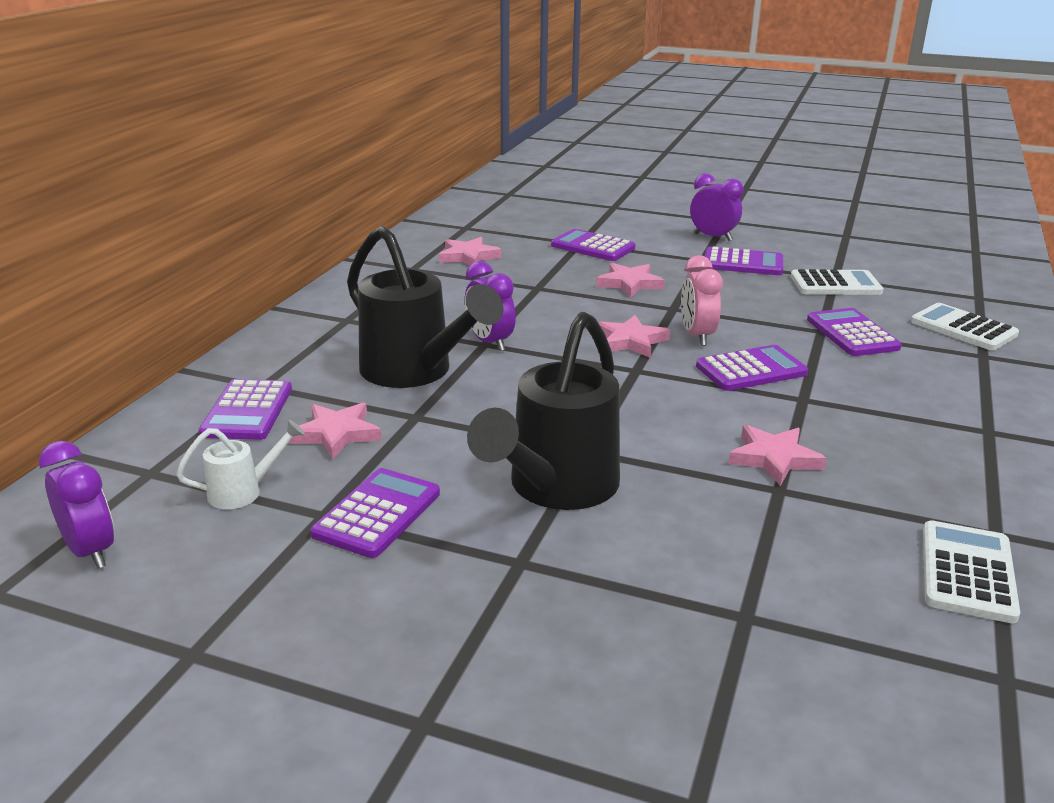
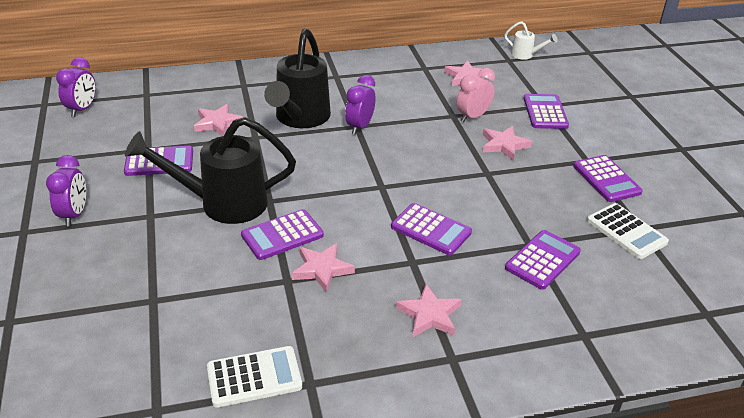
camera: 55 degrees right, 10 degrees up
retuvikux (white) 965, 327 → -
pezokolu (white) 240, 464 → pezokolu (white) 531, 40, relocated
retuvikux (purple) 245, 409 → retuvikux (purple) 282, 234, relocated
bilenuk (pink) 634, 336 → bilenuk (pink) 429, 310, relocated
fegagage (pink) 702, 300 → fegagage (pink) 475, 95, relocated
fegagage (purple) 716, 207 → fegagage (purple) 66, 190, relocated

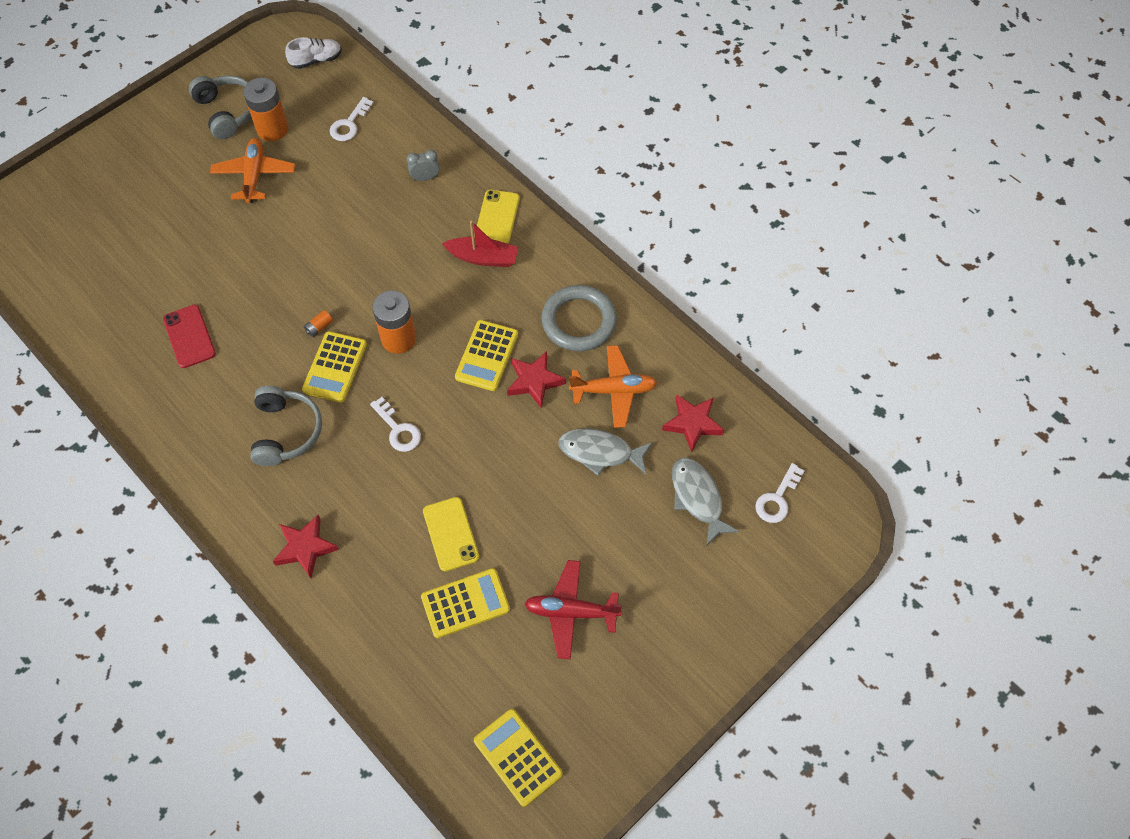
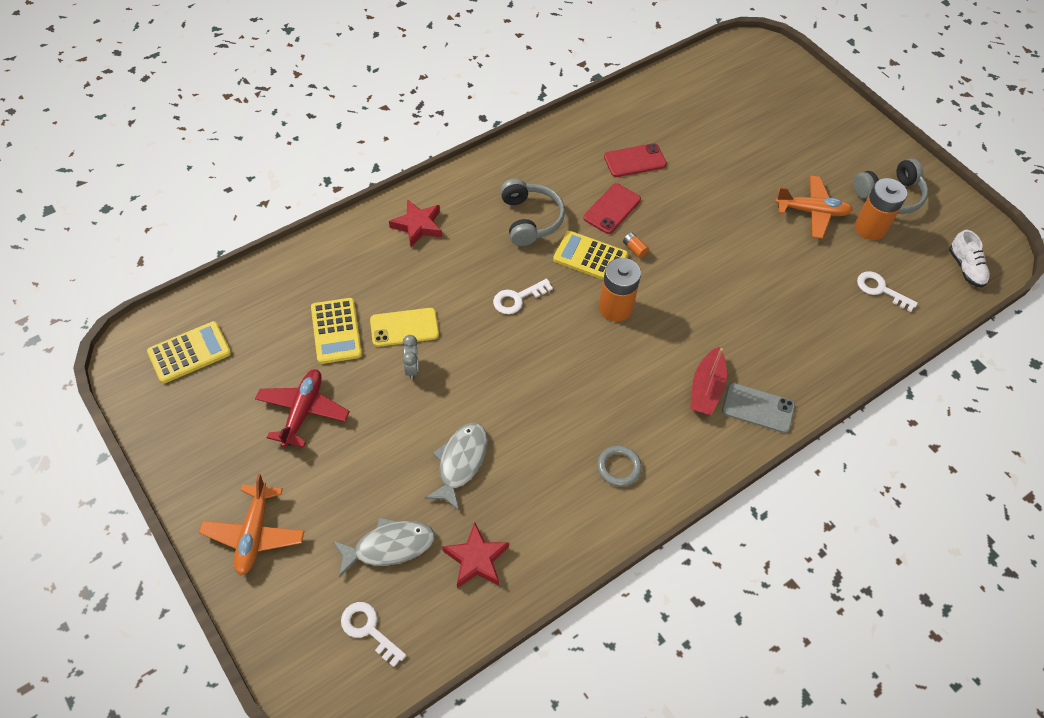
camera: 95 degrees right, 5 degrees down
retuvikux (yellow) 486, 355 → -
bilenuk (red) 536, 380 → -
- → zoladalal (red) 612, 208
fegagage (grey) 423, 165 → fegagage (grey) 411, 357, relocated
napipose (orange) 613, 386 → napipose (orange) 251, 525, relocated
zoladalal (yellow) 497, 217 → zoladalal (grey) 758, 408
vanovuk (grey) 286, 426 → vanovuk (grey) 532, 212, 105 degrees counterclockwise
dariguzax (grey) 579, 318 → dariguzax (grey) 619, 466, x0.54

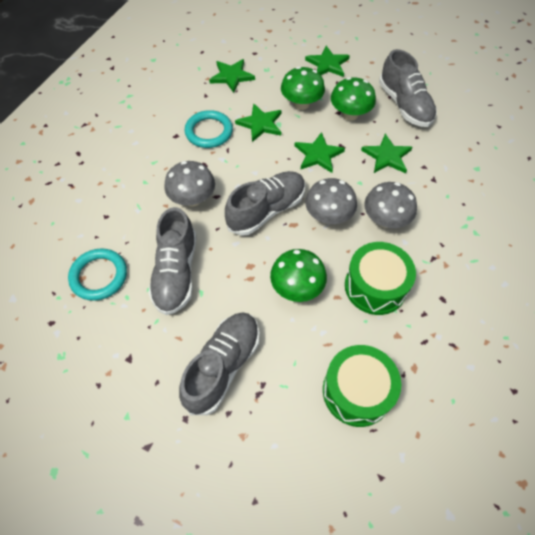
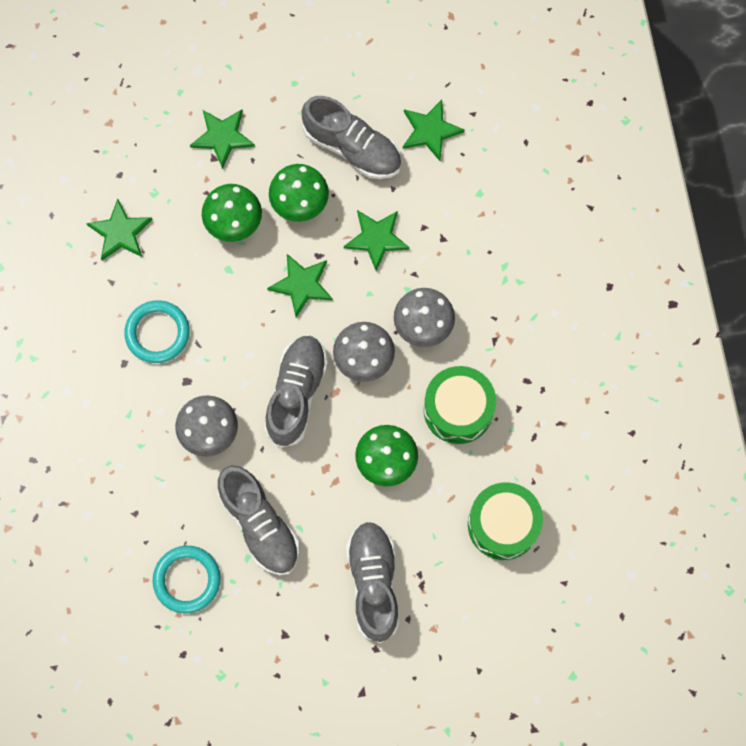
camera: 35 degrees left, 15 degrees up
bilenuk (green) 258, 122 → bilenuk (green) 434, 130, relocated

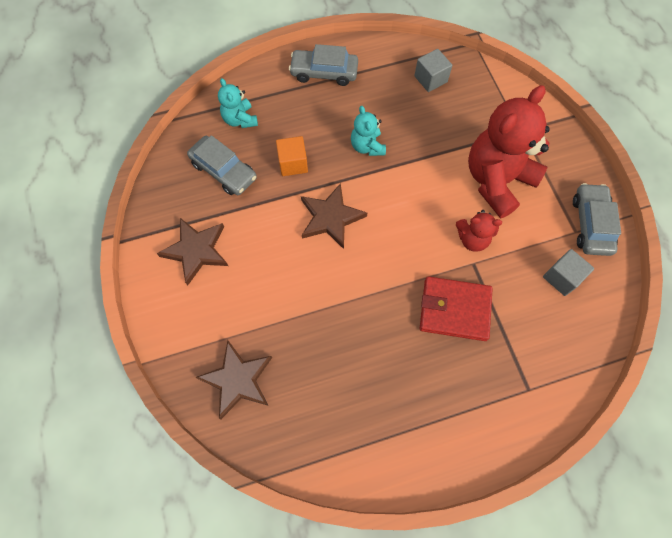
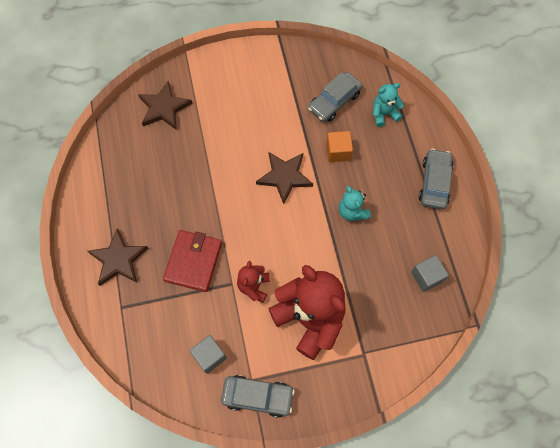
camera: 95 degrees right, 0 degrees up
bilenuk (brown) 192, 251 → bilenuk (brown) 117, 257, relocated
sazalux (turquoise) 368, 131 → sazalux (turquoise) 355, 203, 105 degrees counterclockwise

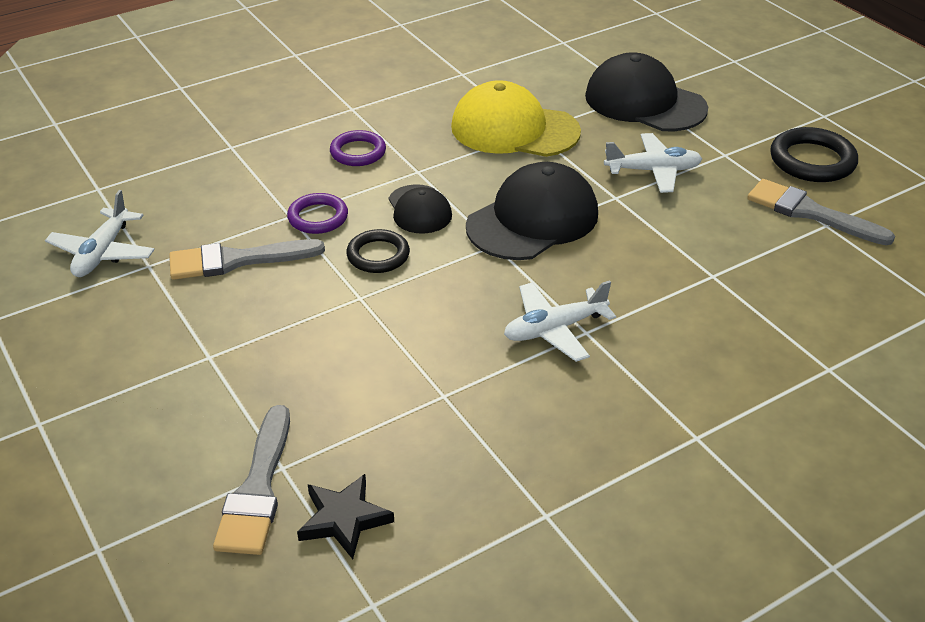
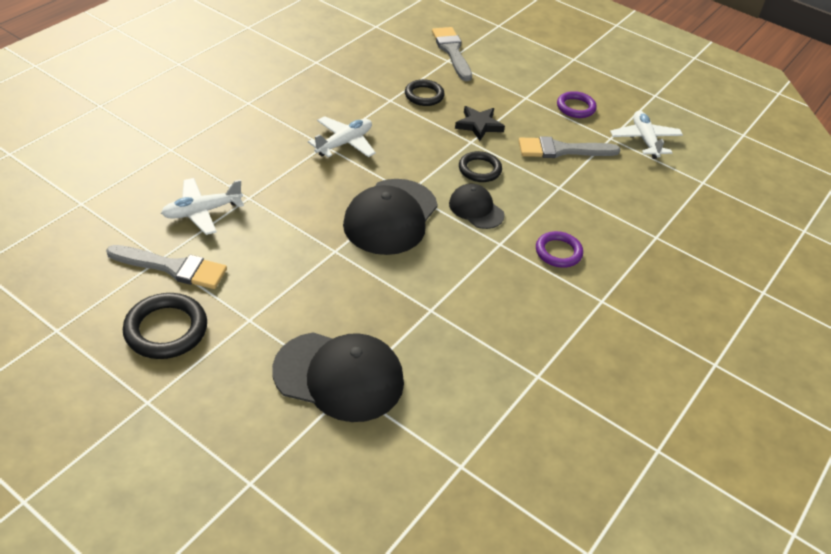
camera: 155 degrees right, 5 degrees up
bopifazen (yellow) 516, 118 → -
- → dariguzax (black) 425, 92
dariguzax (purple) 317, 213 → dariguzax (purple) 577, 104, relocated
bilenuk (black) 345, 516 → bilenuk (black) 480, 123, relocated
napipose (white) 653, 163 → napipose (white) 202, 206, relocated
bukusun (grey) 247, 259 → bukusun (grey) 569, 147, 150 degrees counterclockwise

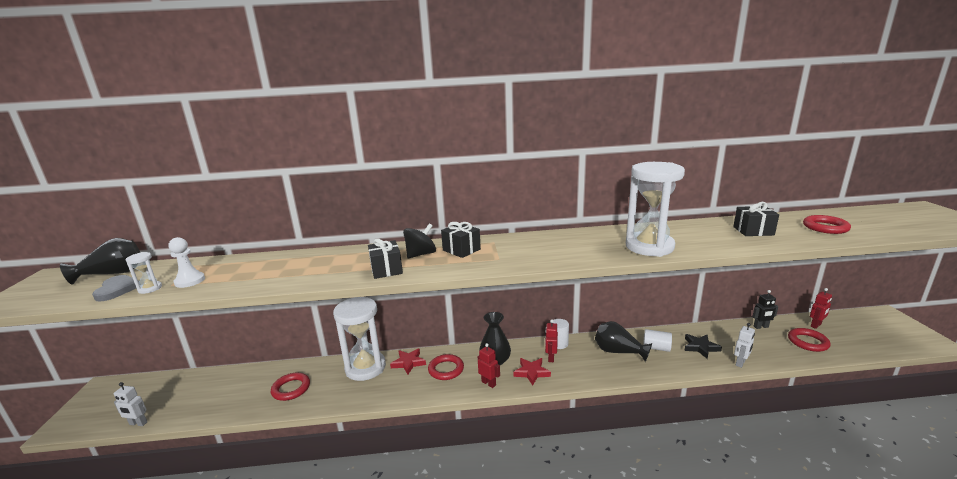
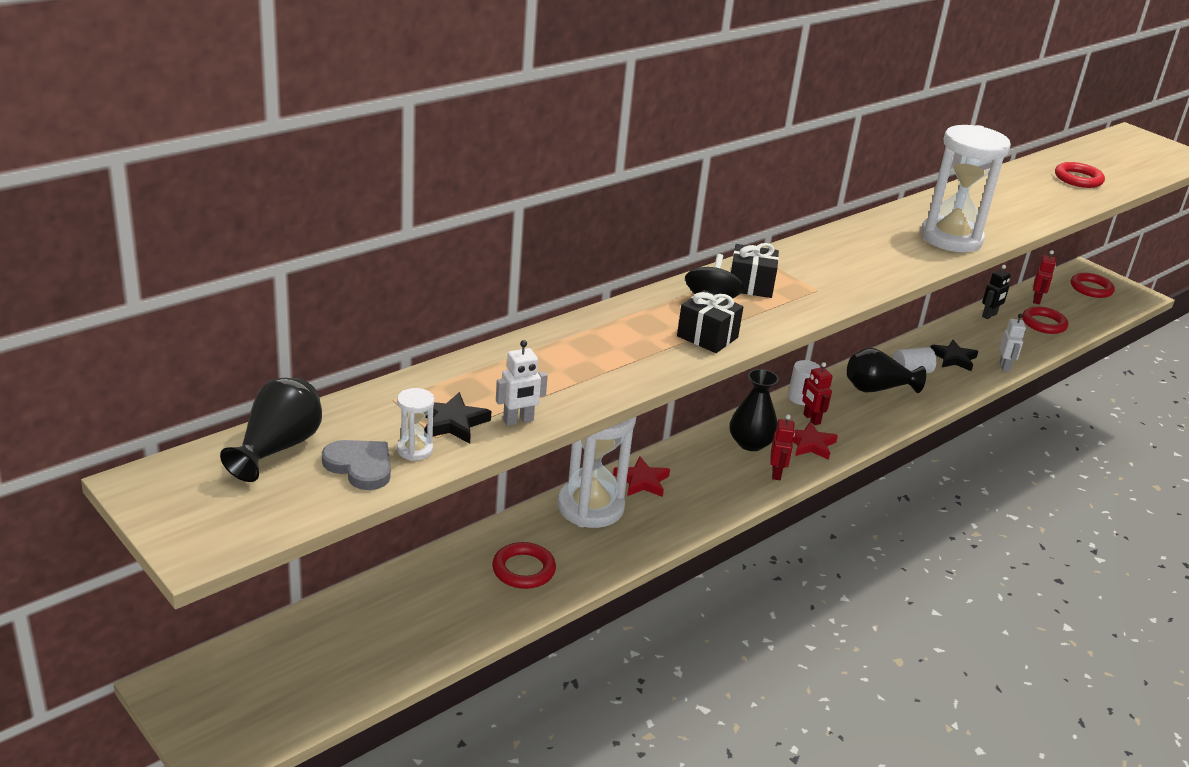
camera: 40 degrees left, 10 degrees up
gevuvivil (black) 756, 219 → -
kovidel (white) 130, 404 → kovidel (white) 522, 383, relocated
dariguzax (red) 446, 367 → dariguzax (red) 1093, 285, relocated
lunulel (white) 186, 262 → bilenuk (black) 457, 418
kovidel (red) 489, 365 → kovidel (red) 782, 447, 90 degrees clockwise

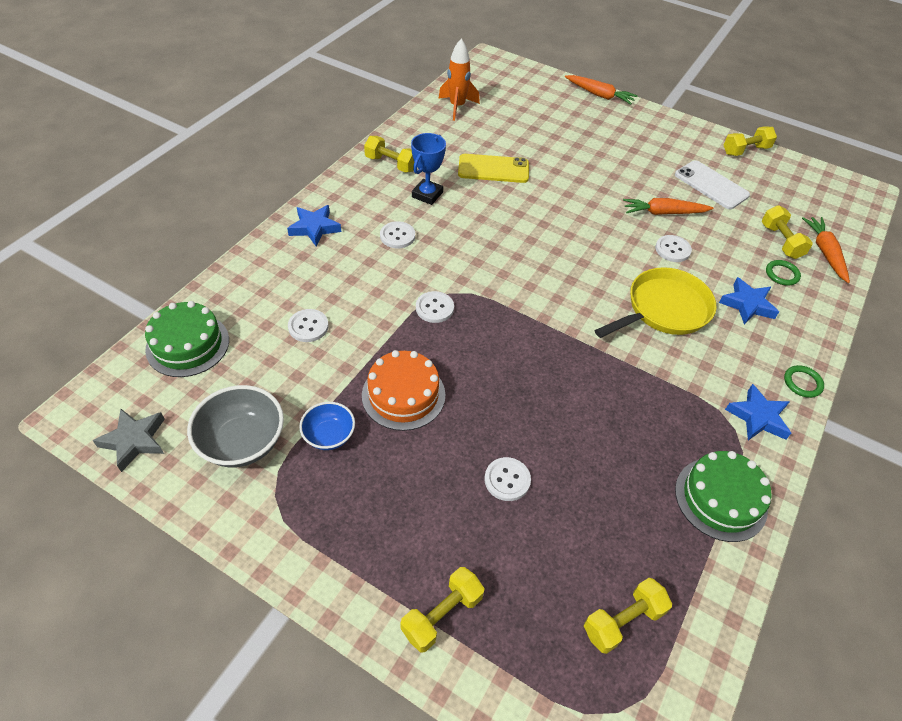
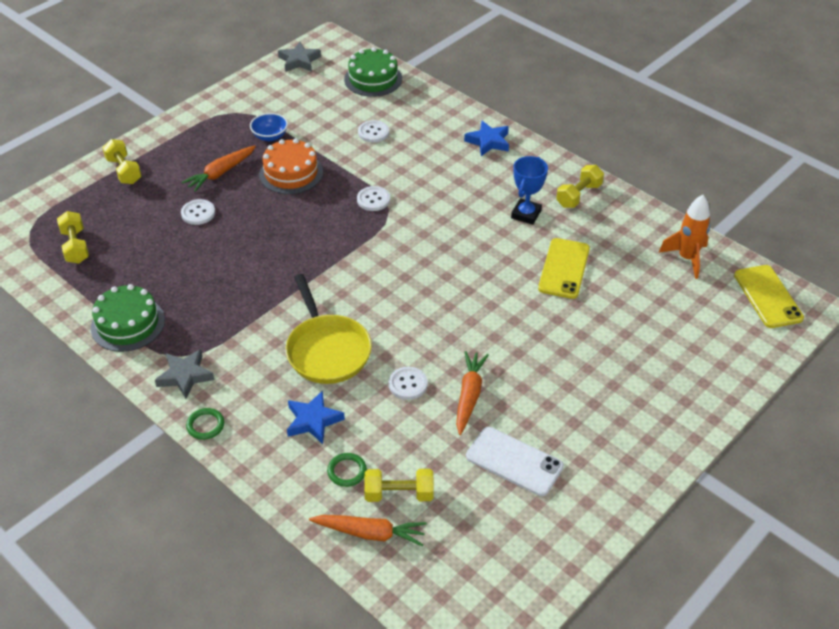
camera: 105 degrees right, 5 degrees down
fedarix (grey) 235, 426 → -
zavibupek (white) 397, 234 → -
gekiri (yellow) 750, 141 → -
- → zoladalal (yellow) 769, 296
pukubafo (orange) 601, 90 → pukubafo (orange) 219, 168, relocated
bilenuk (blue) 758, 412 → bilenuk (grey) 184, 374
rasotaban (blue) 428, 169 → rasotaban (blue) 529, 190, 75 degrees clockwise
zoladalal (white) 712, 184 → zoladalal (white) 515, 461, 60 degrees clockwise

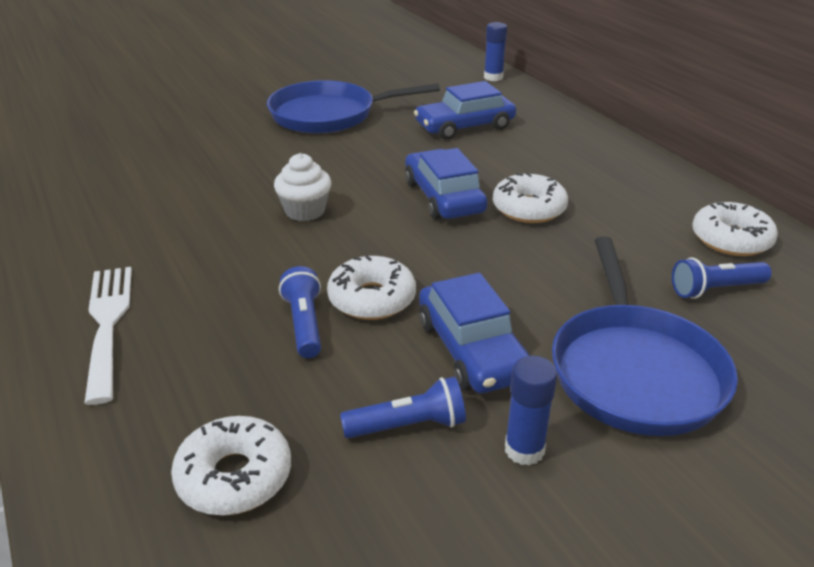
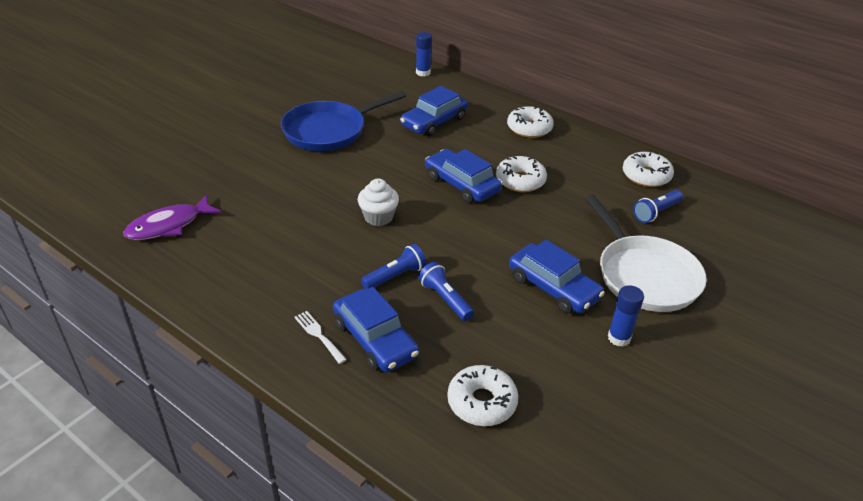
camera: 25 degrees left, 5 degrees up
- → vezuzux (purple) 172, 217
- → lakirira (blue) 376, 330
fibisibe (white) 371, 287 → fibisibe (white) 530, 122, relocated
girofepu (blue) 403, 407 → girofepu (blue) 394, 266, relocated
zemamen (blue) 645, 336 → zemamen (white) 646, 253
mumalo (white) 108, 336 → mumalo (white) 320, 337, x0.54

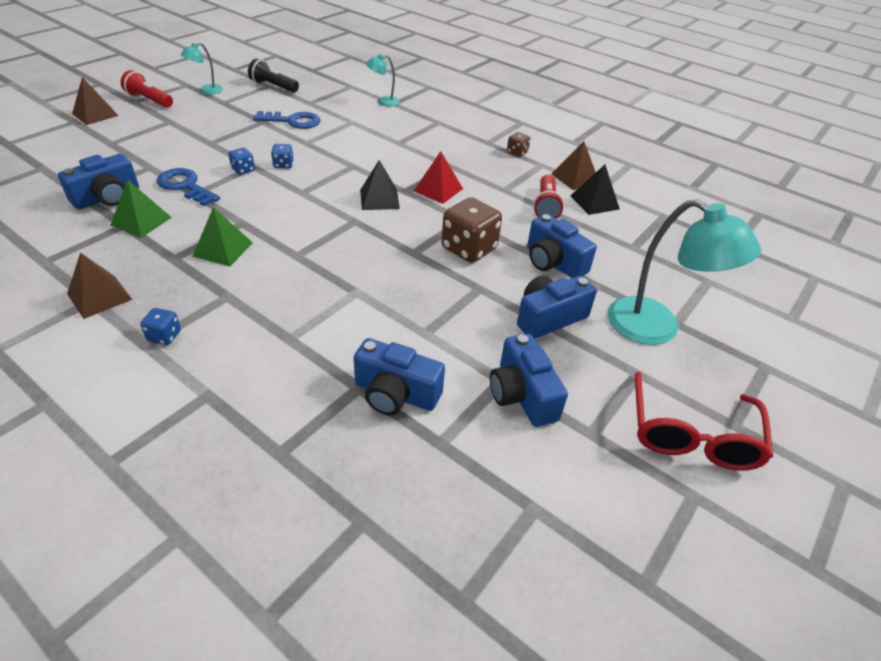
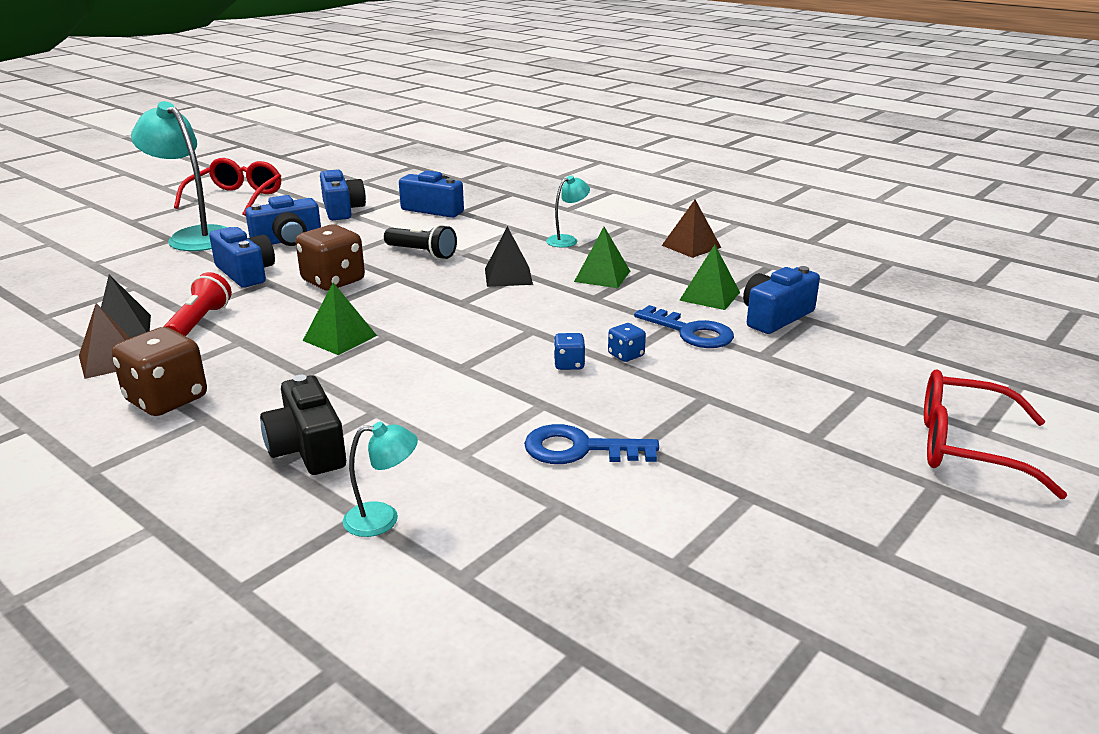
camera: 175 degrees left, 15 degrees down
girofepu (red) 147, 89 → -
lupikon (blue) 160, 326 → -
- → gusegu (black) 303, 425
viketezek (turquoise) 201, 69 → viketezek (turquoise) 568, 211, relocated
girofepu (black) 273, 75 → girofepu (black) 420, 241, relocated
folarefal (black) 380, 185 → folarefal (black) 509, 256, relocated
folarefal (brown) 95, 101 → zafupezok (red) 995, 434
folarefal (red) 438, 177 → folarefal (green) 340, 319
lupikon (brown) 518, 144 → lupikon (brown) 159, 371, x2.04

